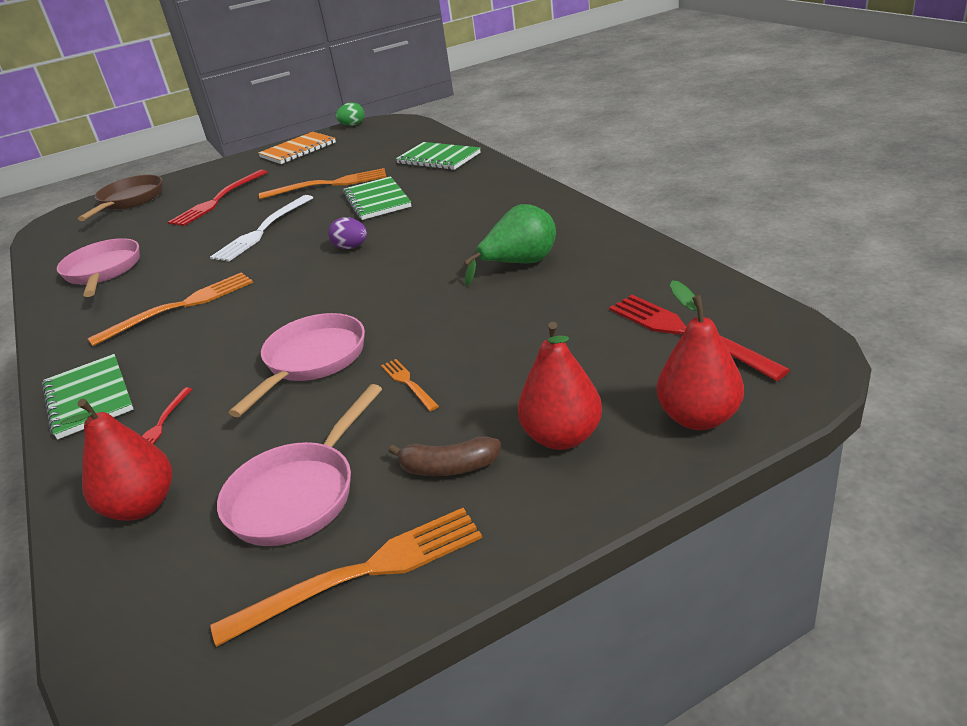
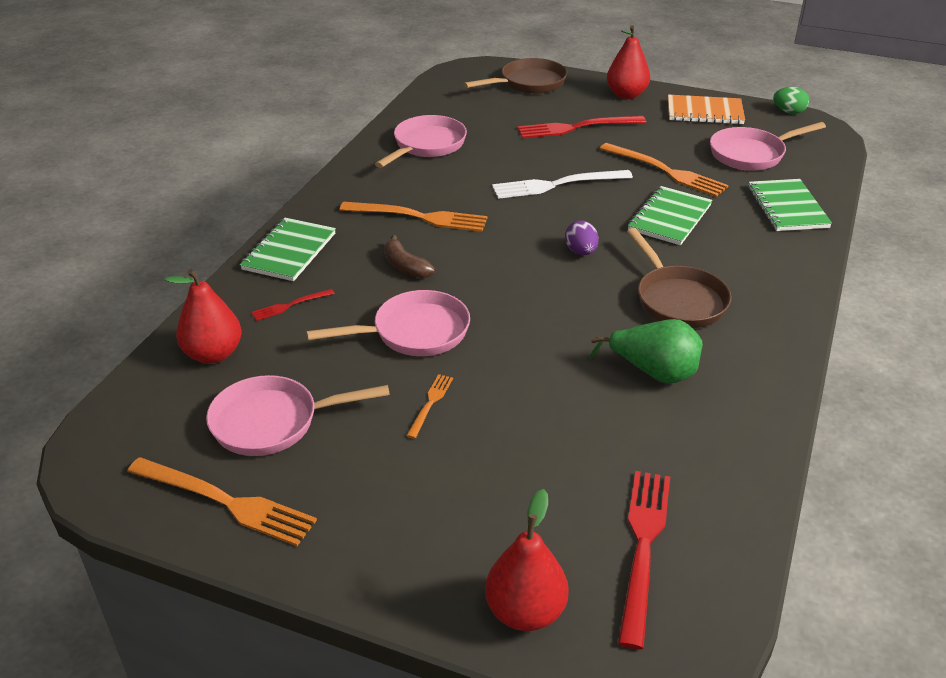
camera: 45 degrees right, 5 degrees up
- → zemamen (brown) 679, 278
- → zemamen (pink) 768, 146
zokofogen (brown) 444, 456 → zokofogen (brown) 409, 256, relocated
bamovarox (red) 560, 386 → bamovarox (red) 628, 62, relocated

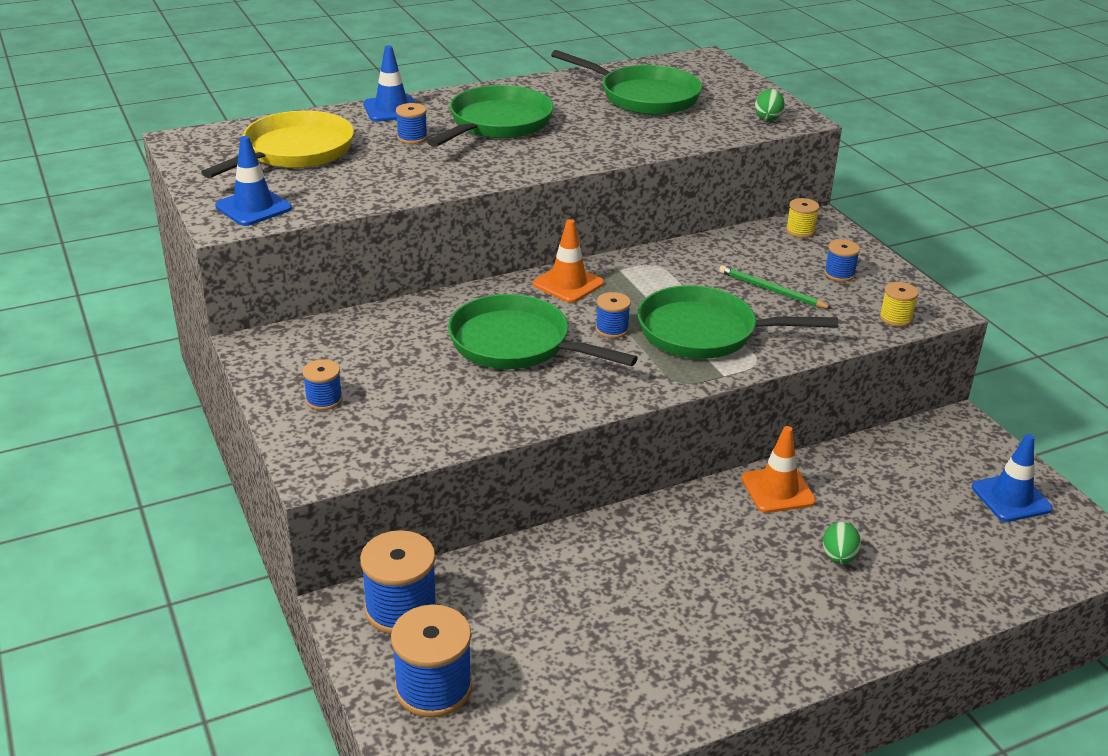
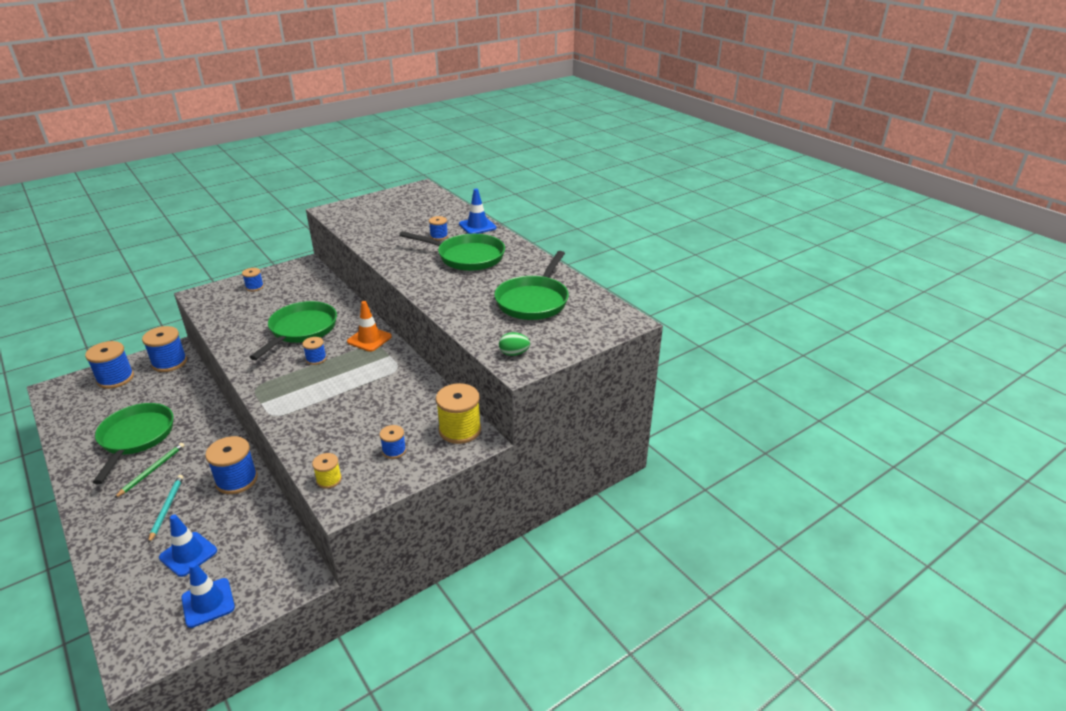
camera: 80 degrees right, 0 degrees up
zemamen (yellow) 277, 144 → -
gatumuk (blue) 253, 181 → gatumuk (blue) 188, 545, relocated
zemamen (green) 738, 322 → zemamen (green) 133, 443, relocated
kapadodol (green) 775, 287 → kapadodol (green) 149, 470, relocated
gatumuk (orange) 779, 469 → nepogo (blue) 231, 465
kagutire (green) 842, 543 → kapadodol (turquoise) 165, 509
nepogo (yellow) 802, 218 → nepogo (yellow) 458, 413, x1.85

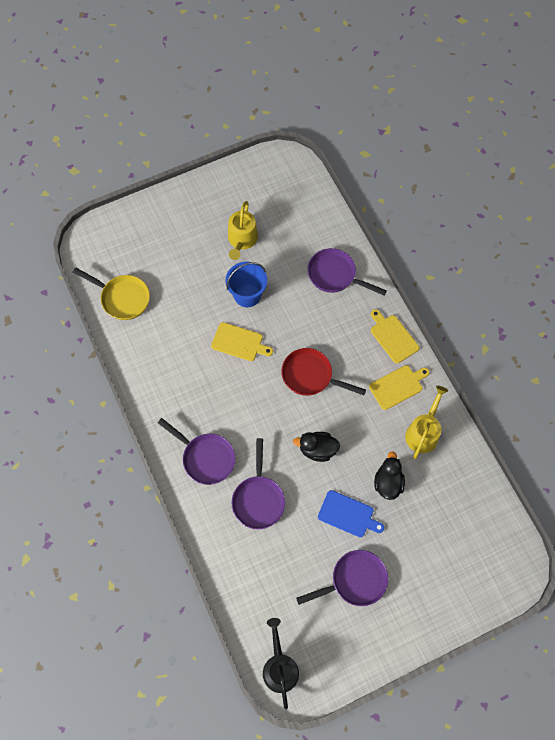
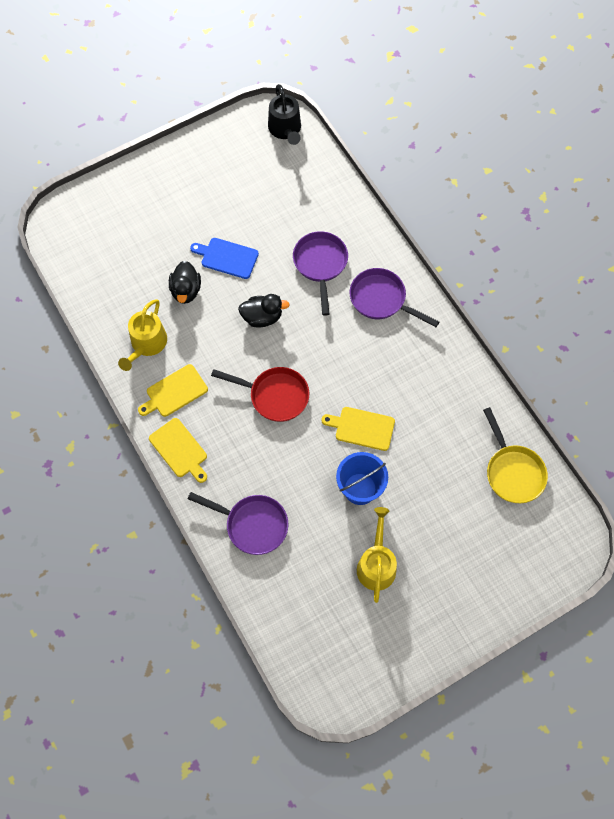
camera: 175 degrees right, 0 degrees up
zemamen (purple) 342, 578 → -
zemamen (yellow) 111, 294 → zemamen (yellow) 515, 455, 135 degrees counterclockwise

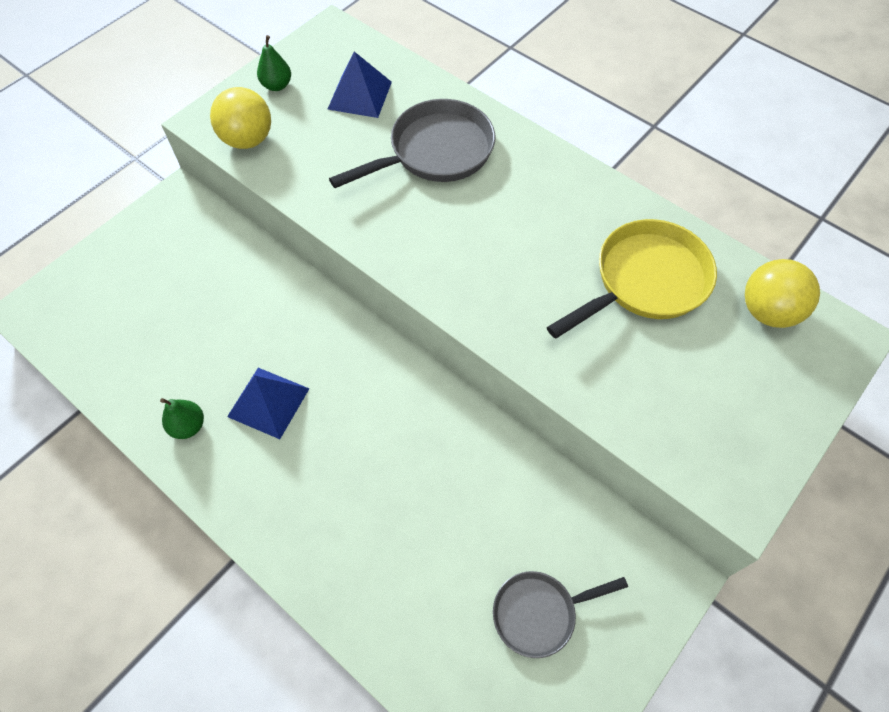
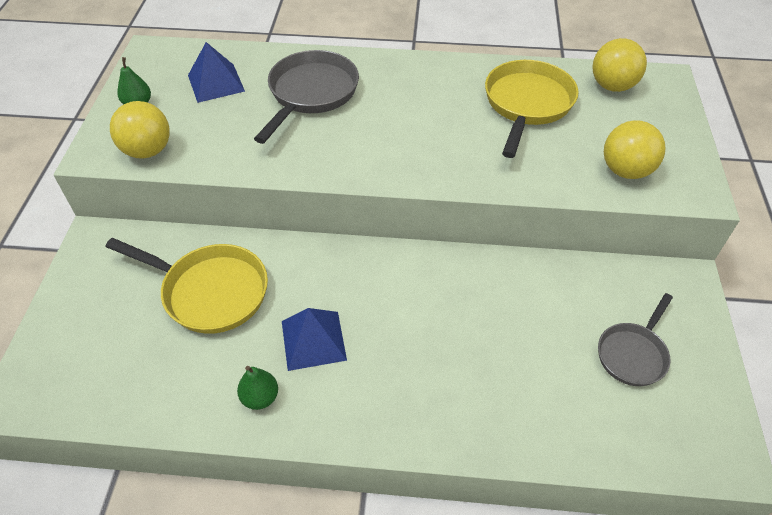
camera: 35 degrees left, 10 degrees down
- → zemamen (yellow) 186, 286
- → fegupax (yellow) 635, 149

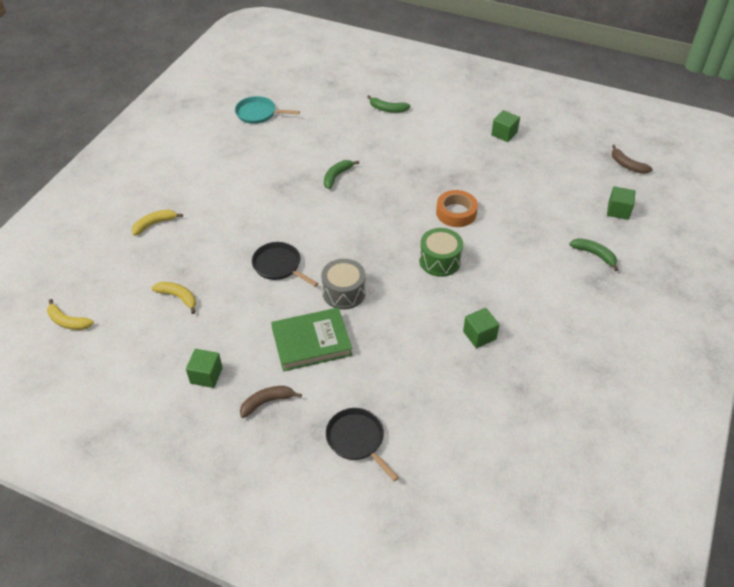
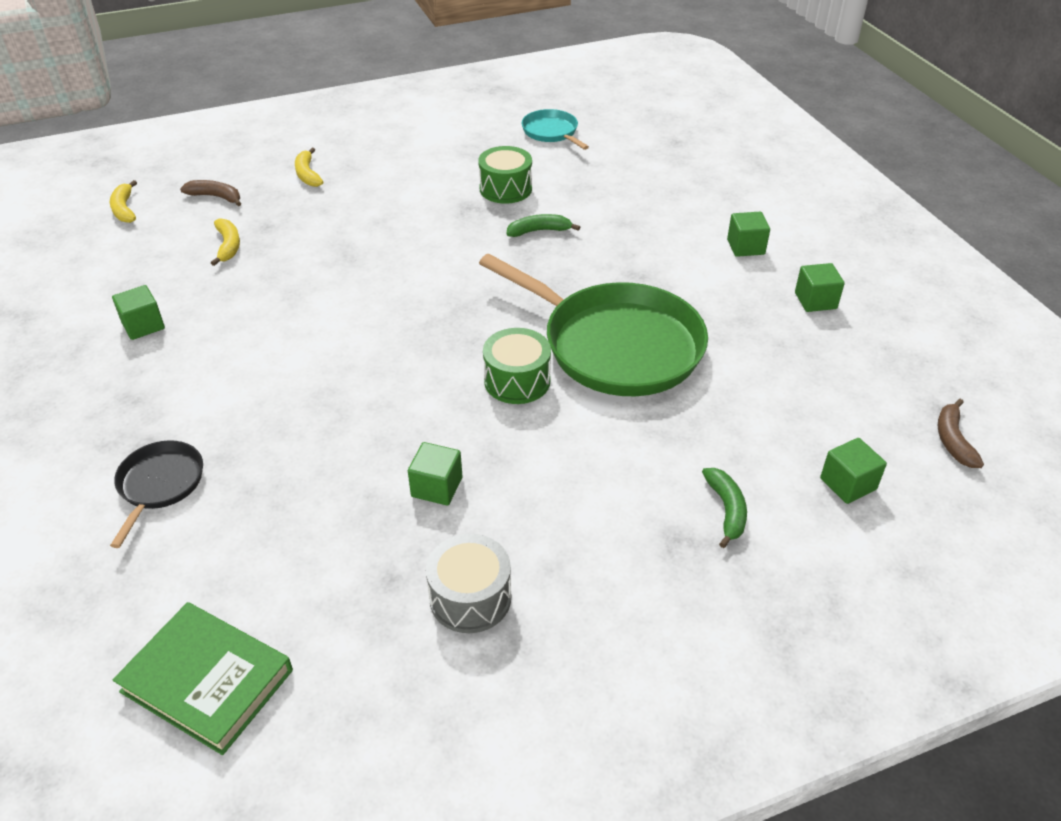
camera: 45 degrees right, 5 degrees down
zemamen (black) 285, 264 → -
zokofogen (green) 389, 104 → -
- → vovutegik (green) 505, 175
- → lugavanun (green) 748, 234
zokofogen (brown) 271, 402 → zokofogen (brown) 210, 193, relocated
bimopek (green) 311, 339 → bimopek (green) 203, 678, relocated
vovutegik (grey) 343, 284 → vovutegik (grey) 468, 583, relocated
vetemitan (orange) 457, 208 → zemamen (green) 593, 325
zokofogen (yellow) 157, 223 → zokofogen (yellow) 309, 167, 120 degrees counterclockwise

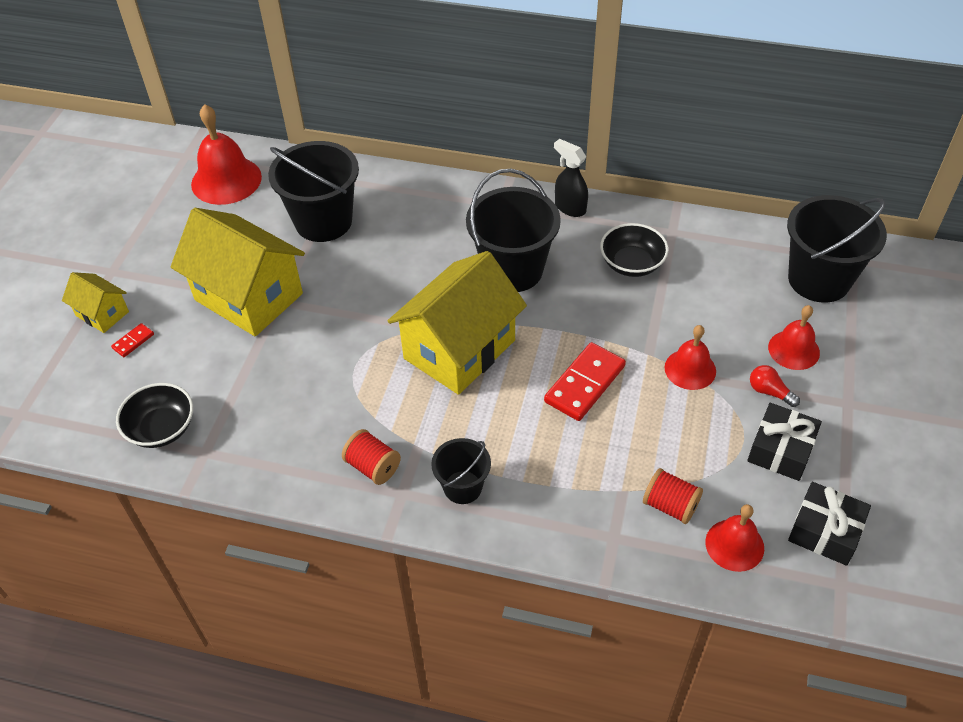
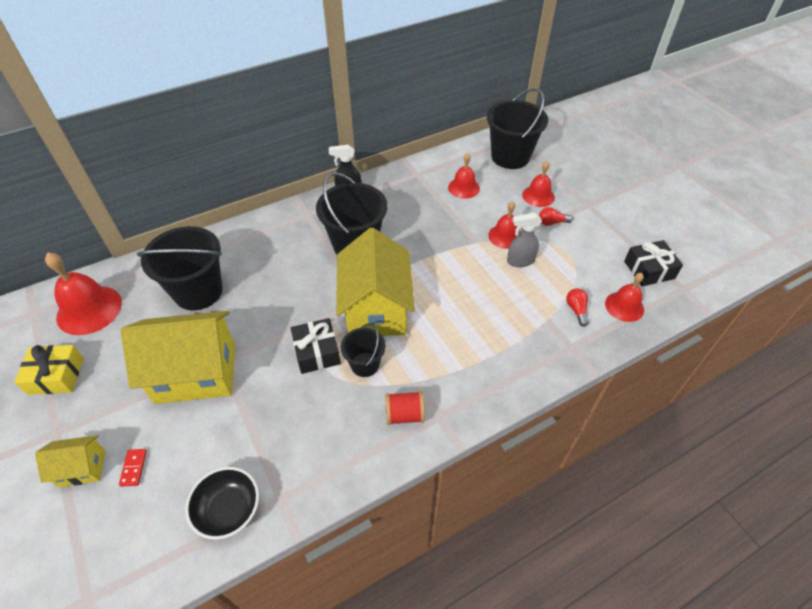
camera: 45 degrees left, 0 degrees up
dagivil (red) 585, 381 → -
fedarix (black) 634, 250 → -
- → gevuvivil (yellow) 49, 370
- → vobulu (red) 464, 176
- → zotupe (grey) 524, 240
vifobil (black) 461, 471 → vifobil (black) 363, 350, relocated
gevuvivil (black) 784, 442 → gevuvivil (black) 316, 346, relocated
nepogo (red) 673, 496 → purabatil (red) 577, 307

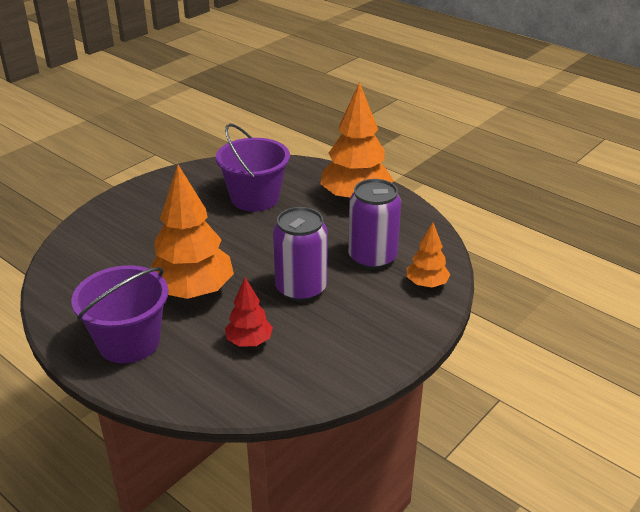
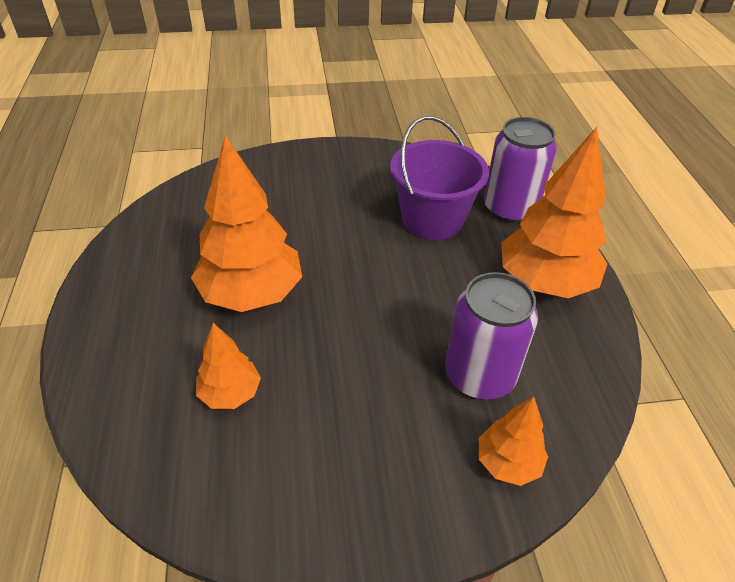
camera: 40 degrees right, 10 degrees up
vifobil (purple) 119, 314 → -
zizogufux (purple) 300, 254 → zizogufux (purple) 520, 170, relocated
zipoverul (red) 249, 312 → zipoverul (orange) 228, 366

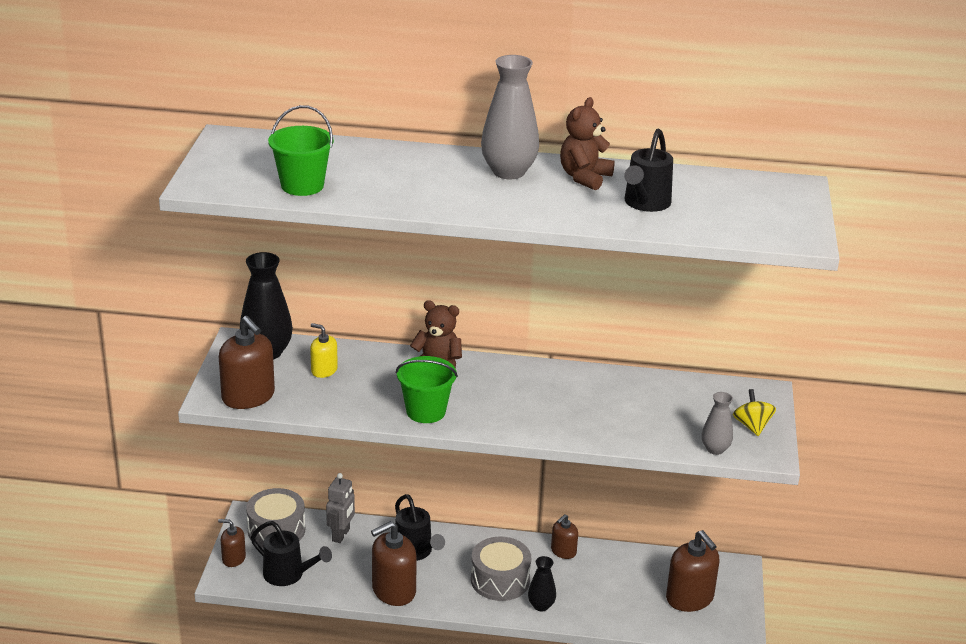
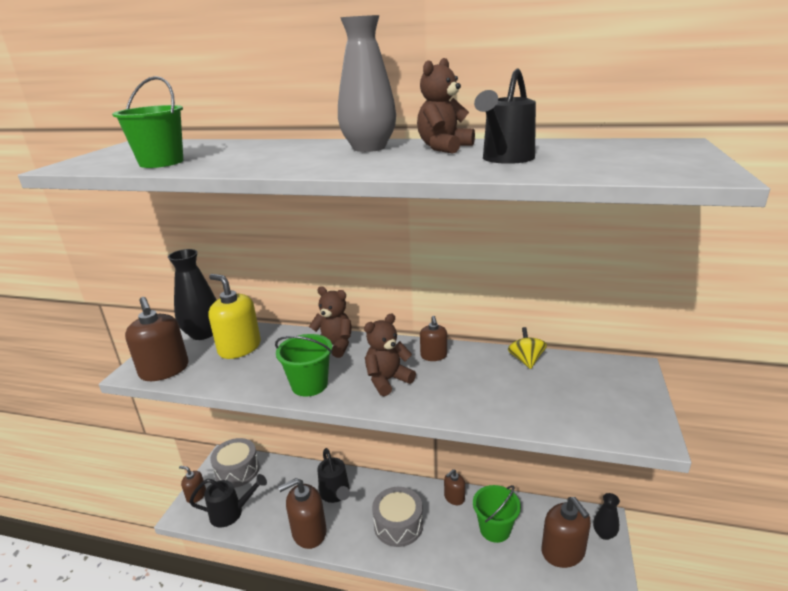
camera: 10 degrees right, 5 degrees down
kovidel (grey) 340, 508 → -
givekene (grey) 717, 423 → -
- → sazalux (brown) 390, 355
- → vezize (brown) 433, 338
- → vifobil (green) 497, 514
givekene (black) 542, 583 → givekene (black) 606, 516, relocated
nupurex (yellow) 754, 412 → nupurex (yellow) 527, 348, relocated
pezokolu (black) 291, 553 → pezokolu (black) 228, 500, 45 degrees counterclockwise
vezize (yellow) 324, 350 → vezize (yellow) 234, 316, x1.79

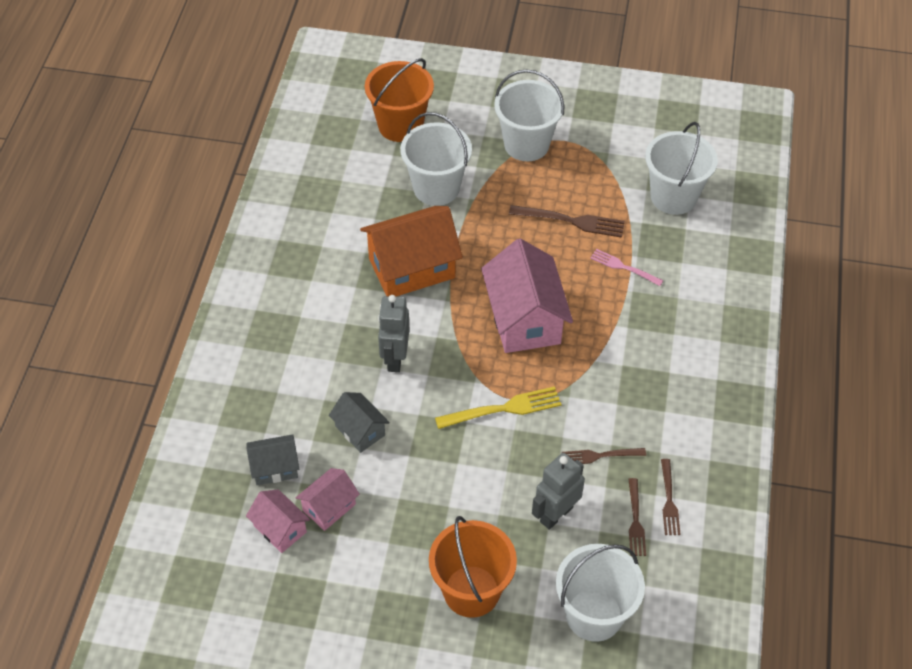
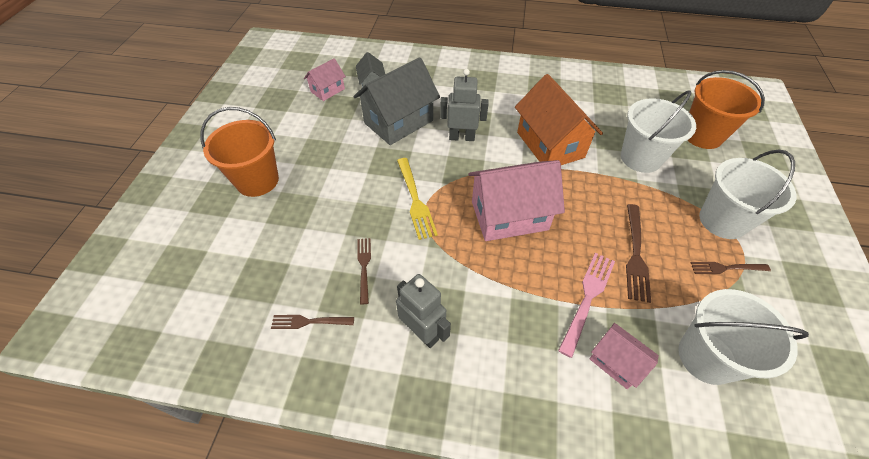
camera: 90 degrees right, 0 degrees up
vifobil (white) 600, 593 → -
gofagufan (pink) 328, 499 → gofagufan (pink) 624, 356, relocated
kovidel (grey) 558, 491 → kovidel (grey) 423, 311, relocated
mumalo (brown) 637, 517 → mumalo (brown) 730, 268, relocated
gofagufan (grey) 359, 422 → gofagufan (grey) 396, 101, x1.90
mumalo (pink) 626, 267 → mumalo (pink) 586, 305, x1.55

